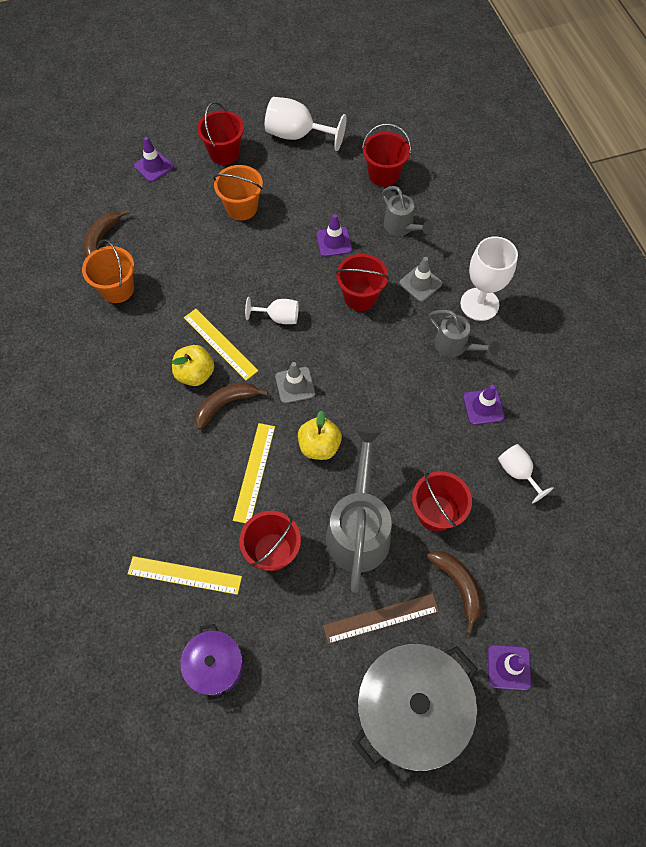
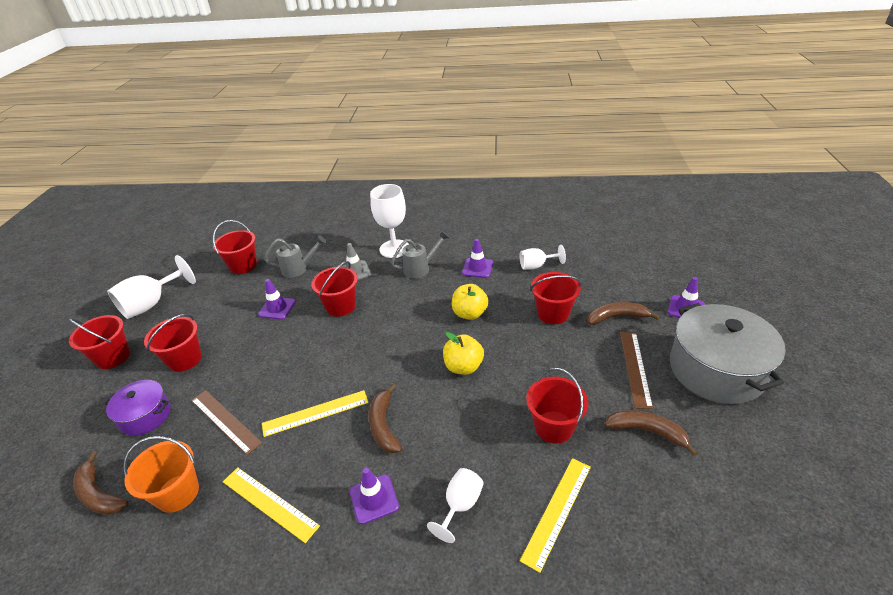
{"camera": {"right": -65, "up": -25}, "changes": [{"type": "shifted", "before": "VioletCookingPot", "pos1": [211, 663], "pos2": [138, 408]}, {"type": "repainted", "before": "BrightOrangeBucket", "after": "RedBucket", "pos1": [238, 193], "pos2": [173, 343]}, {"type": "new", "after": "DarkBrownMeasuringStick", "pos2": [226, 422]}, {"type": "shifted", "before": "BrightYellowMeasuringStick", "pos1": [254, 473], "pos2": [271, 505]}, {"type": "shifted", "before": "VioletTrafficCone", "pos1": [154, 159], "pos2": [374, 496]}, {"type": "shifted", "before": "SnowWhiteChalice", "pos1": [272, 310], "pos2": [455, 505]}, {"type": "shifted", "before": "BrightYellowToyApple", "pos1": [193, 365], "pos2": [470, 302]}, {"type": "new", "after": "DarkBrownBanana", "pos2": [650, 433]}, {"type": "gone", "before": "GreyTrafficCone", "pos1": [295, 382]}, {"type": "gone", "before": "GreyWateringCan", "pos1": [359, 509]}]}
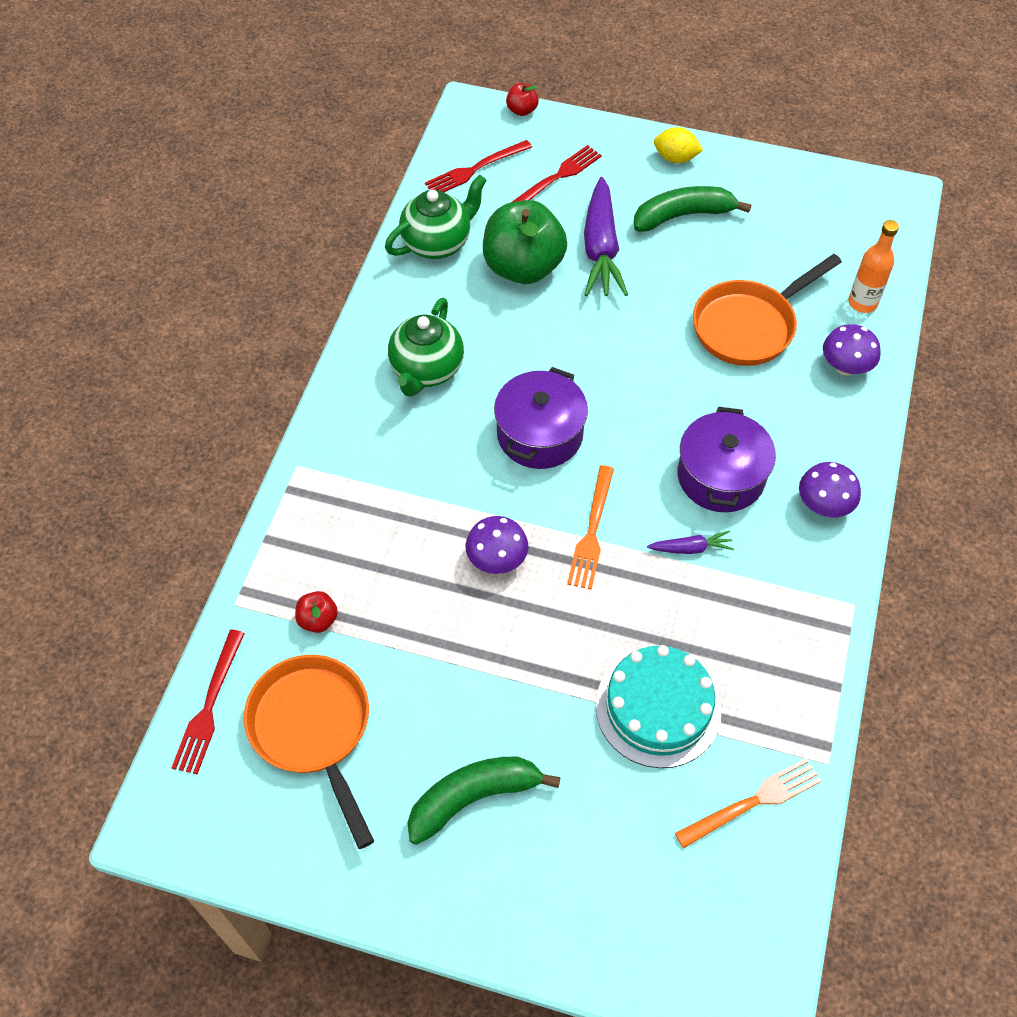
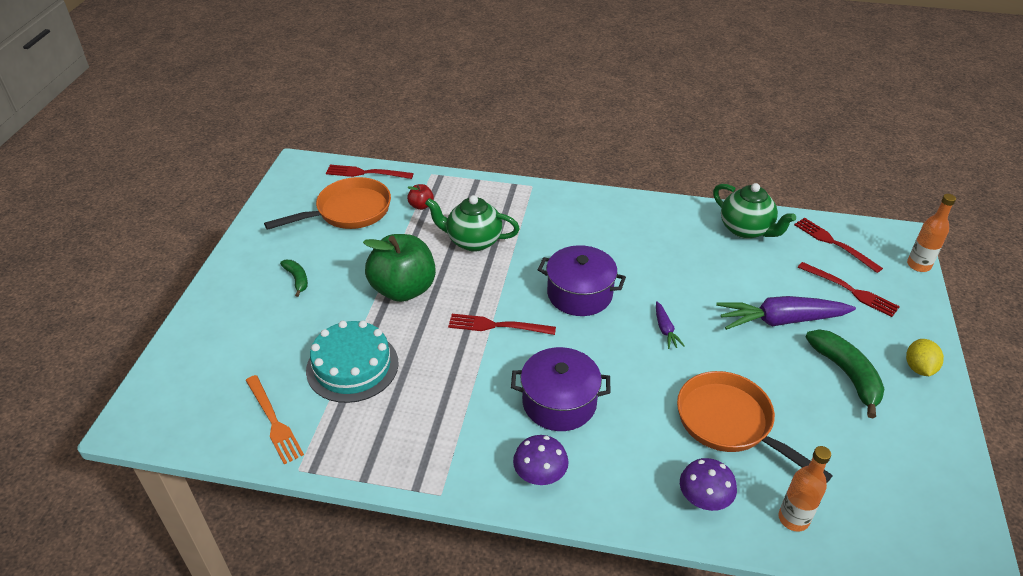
{"camera": {"right": 85, "up": -15}, "changes": [{"type": "scaled", "before": "GreenBanana", "pos1": [484, 800], "pos2": [294, 278], "scale": 0.55}, {"type": "shifted", "before": "GreenToyApple", "pos1": [525, 242], "pos2": [399, 268]}, {"type": "shifted", "before": "GreenChinaTeapot", "pos1": [426, 347], "pos2": [472, 223]}, {"type": "repainted", "before": "BrightOrangeTableFork", "after": "RedTableFork", "pos1": [590, 527], "pos2": [502, 324]}, {"type": "shifted", "before": "VioletRootVegetable", "pos1": [690, 542], "pos2": [670, 325]}, {"type": "swapped", "before": "RedToyApple", "after": "BrightOrangeBottle", "pos1": [522, 99], "pos2": [931, 233]}, {"type": "gone", "before": "VioletFungus", "pos1": [497, 545]}]}
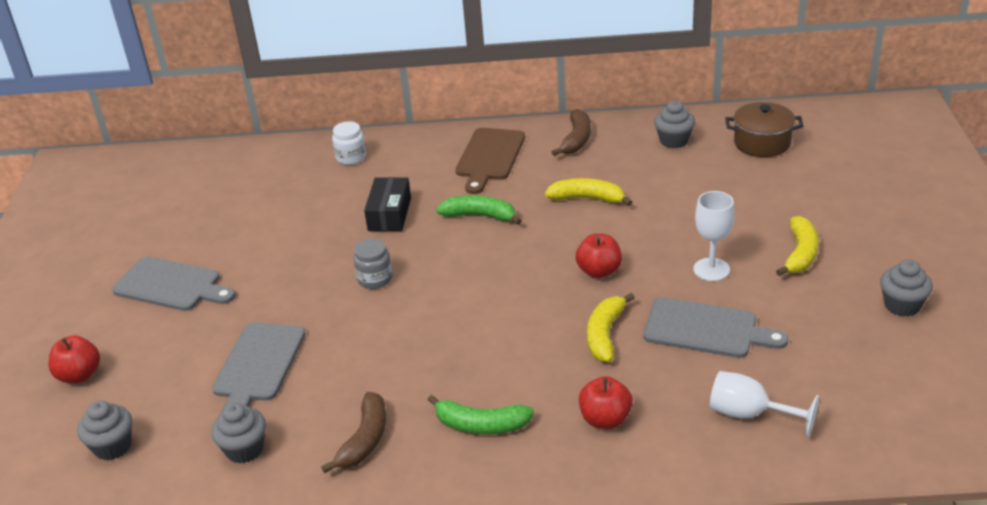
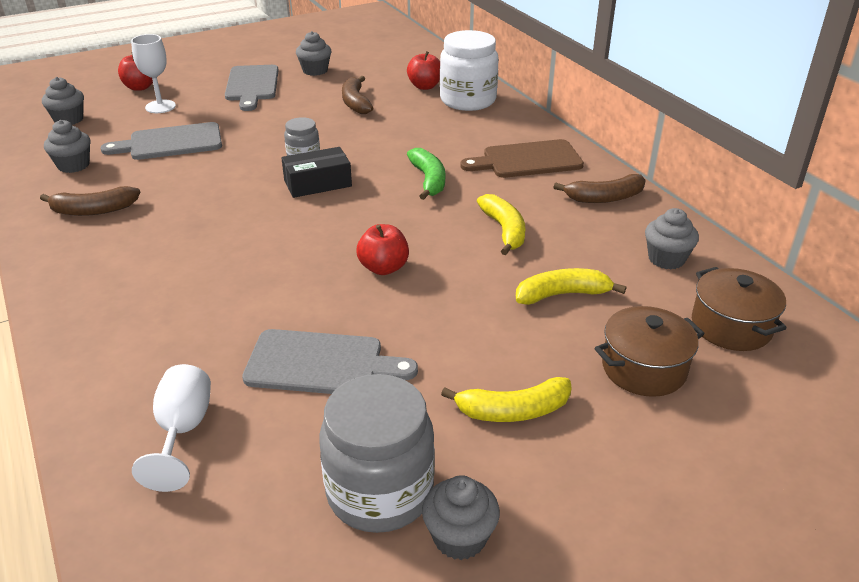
{"camera": {"right": 60, "up": 0}, "changes": [{"type": "shifted", "before": "SnowWhiteChalice", "pos1": [714, 236], "pos2": [153, 73]}, {"type": "rotated", "before": "GreyCuttingBoard", "pos1": [715, 327], "pos2": [330, 361], "turn": -75}, {"type": "shifted", "before": "JetBlackBox", "pos1": [387, 204], "pos2": [316, 172]}, {"type": "new", "after": "GreyFairyCake", "pos2": [313, 53]}, {"type": "new", "after": "GreyJar", "pos2": [377, 453]}, {"type": "new", "after": "DarkBrownBanana", "pos2": [357, 95]}, {"type": "shifted", "before": "RedToyApple", "pos1": [606, 402], "pos2": [423, 70]}, {"type": "scaled", "before": "SnowWhiteJar", "pos1": [349, 143], "pos2": [469, 70], "scale": 1.92}, {"type": "shifted", "before": "BrightYellowBanana", "pos1": [611, 327], "pos2": [571, 286]}, {"type": "new", "after": "DarkBrownCookingPot", "pos2": [649, 351]}, {"type": "gone", "before": "GreenBanana", "pos1": [481, 414]}]}
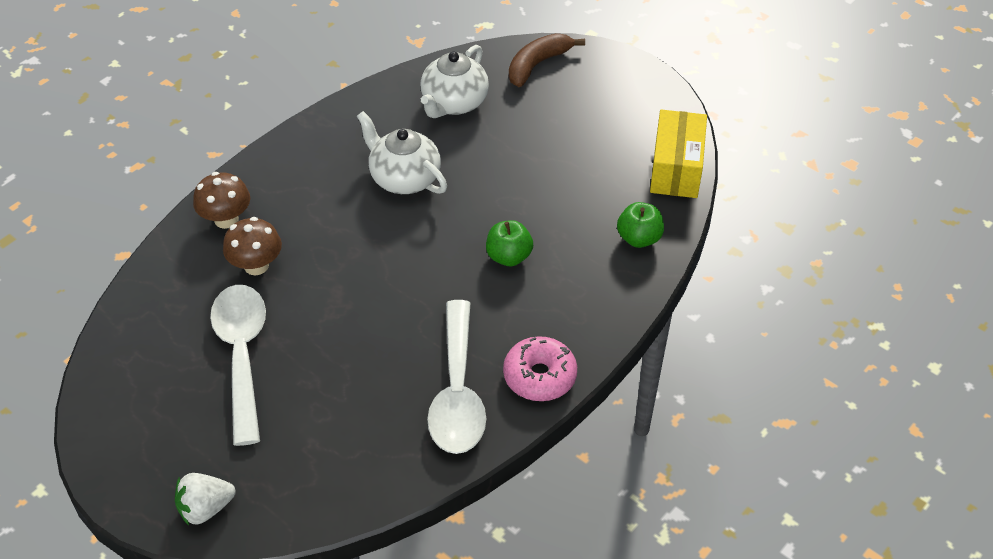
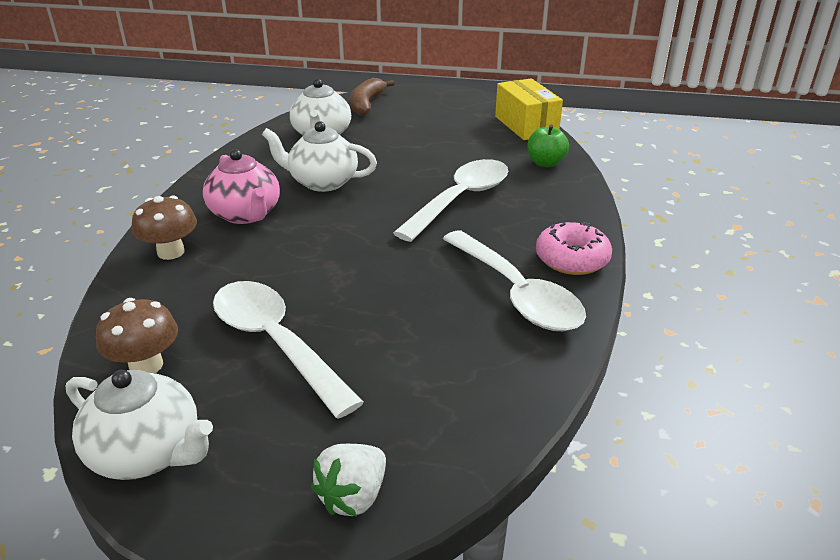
{"camera": {"right": -30, "up": -15}, "changes": [{"type": "new", "after": "SnowWhiteChinaTeapot", "pos2": [139, 425]}, {"type": "shifted", "before": "DarkBrownFungus", "pos1": [252, 246], "pos2": [137, 335]}, {"type": "new", "after": "RosePinkChinaTeapot", "pos2": [241, 186]}, {"type": "swapped", "before": "GreenToyApple", "after": "SnowWhiteTablespoon", "pos1": [509, 243], "pos2": [450, 200]}]}
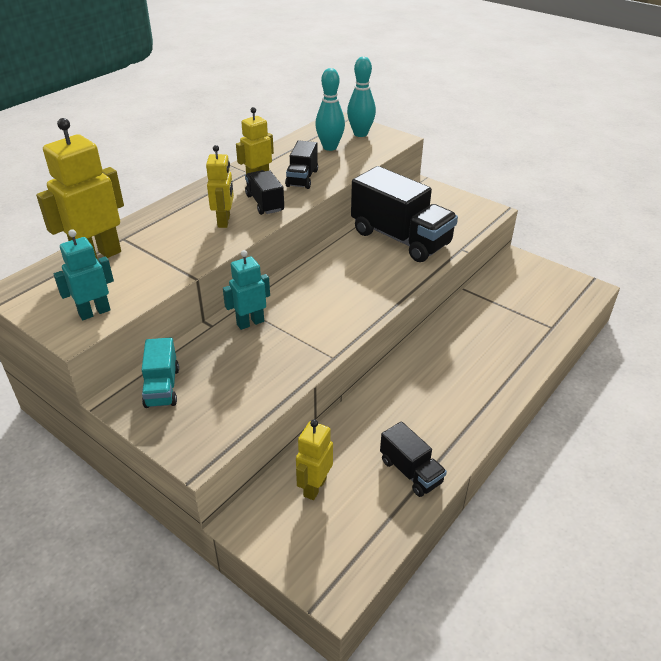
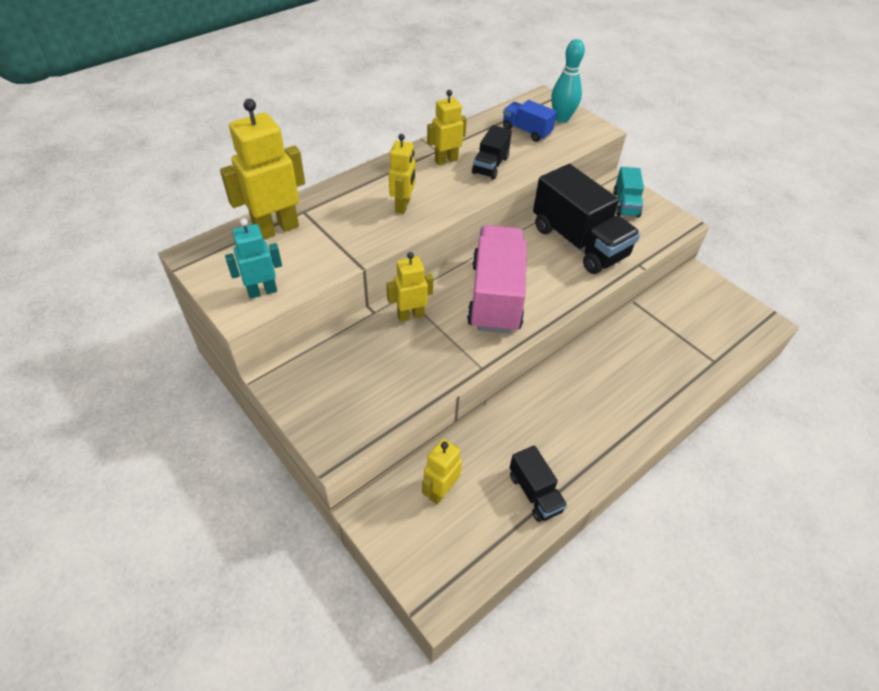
{"camera": {"right": 10, "up": 10}, "changes": [{"type": "repainted", "before": "TurquoiseToyRobot", "after": "BrightYellowToyRobot", "pos1": [246, 290], "pos2": [409, 287]}, {"type": "new", "after": "RosePinkTruck", "pos2": [497, 279]}, {"type": "swapped", "before": "TurquoiseSkittle", "after": "RoyalBlueTruck", "pos1": [330, 109], "pos2": [530, 121]}, {"type": "shifted", "before": "TurquoiseTruck", "pos1": [160, 373], "pos2": [628, 192]}, {"type": "gone", "before": "JetBlackTruck", "pos1": [264, 192]}]}
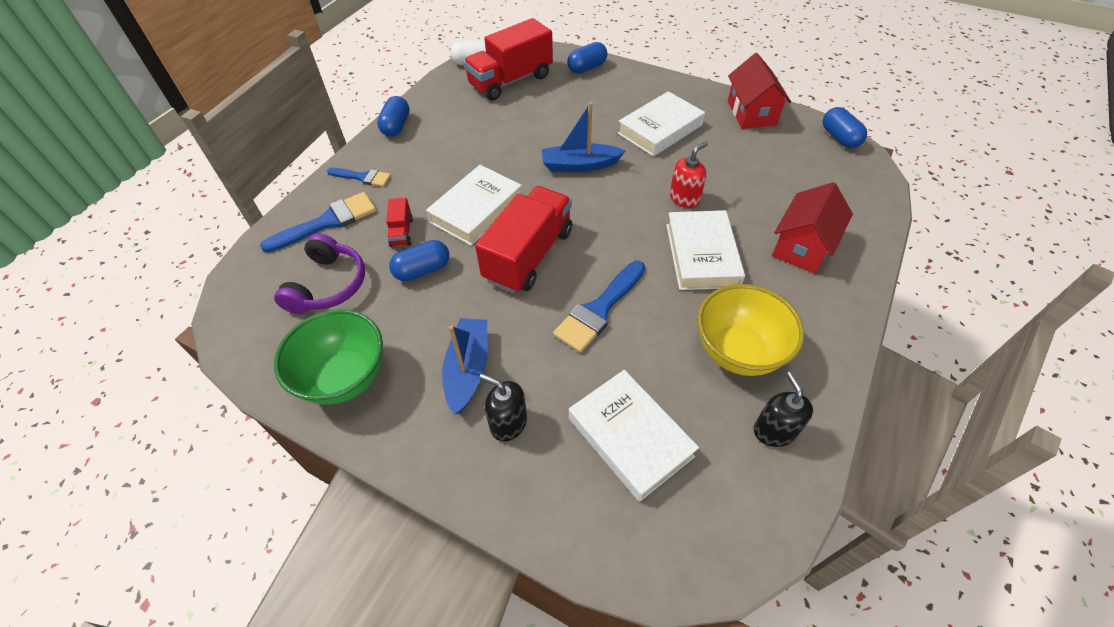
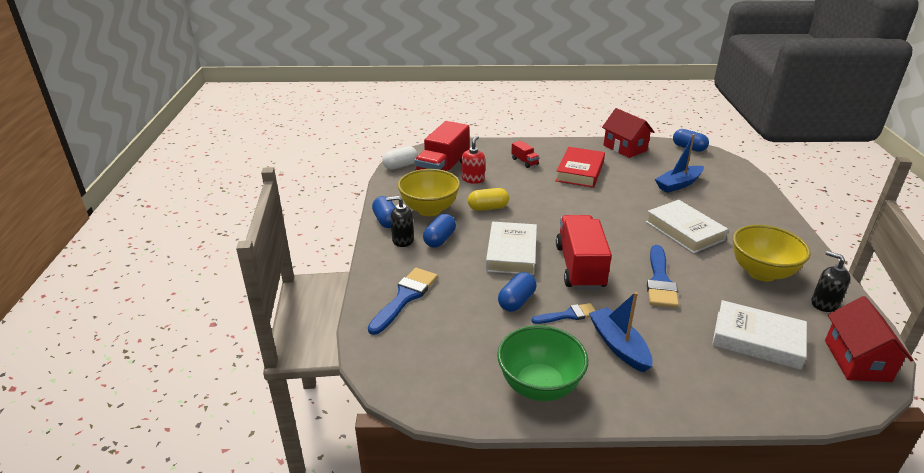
{"camera": {"right": -30, "up": -20}, "changes": [{"type": "shifted", "before": "JetBlackPumpBottle", "pos1": [503, 407], "pos2": [400, 221]}, {"type": "new", "after": "BrightYellowServingBowl", "pos2": [429, 192]}, {"type": "shifted", "before": "RoyalBlueCapsule", "pos1": [587, 58], "pos2": [439, 231]}, {"type": "shifted", "before": "RedPumpBottle", "pos1": [689, 175], "pos2": [473, 160]}, {"type": "new", "after": "BrightYellowCapsule", "pos2": [488, 199]}, {"type": "shifted", "before": "RedTruck", "pos1": [399, 222], "pos2": [525, 154]}, {"type": "shifted", "before": "RoyalBluePaintbrush", "pos1": [359, 177], "pos2": [563, 313]}, {"type": "repainted", "before": "SnowWhiteHardback", "after": "RedHardback", "pos1": [661, 124], "pos2": [580, 167]}, {"type": "shifted", "before": "RoyalBlueBoat", "pos1": [583, 137], "pos2": [679, 163]}, {"type": "shifted", "before": "RedCottage", "pos1": [812, 228], "pos2": [869, 339]}, {"type": "gone", "before": "VioletHeadset", "pos1": [319, 273]}]}
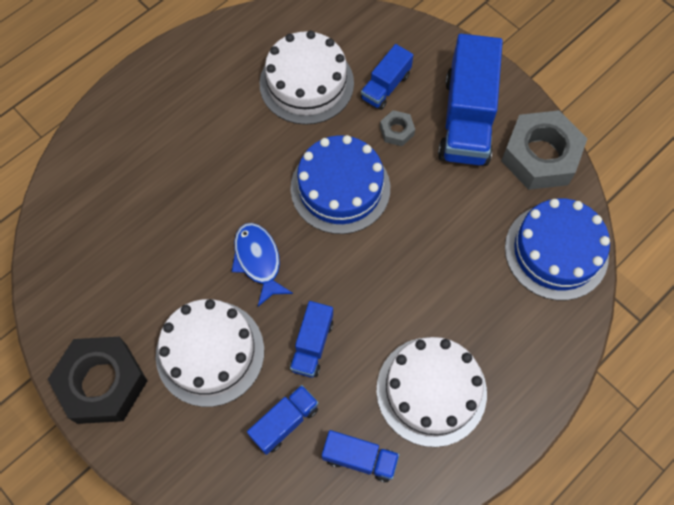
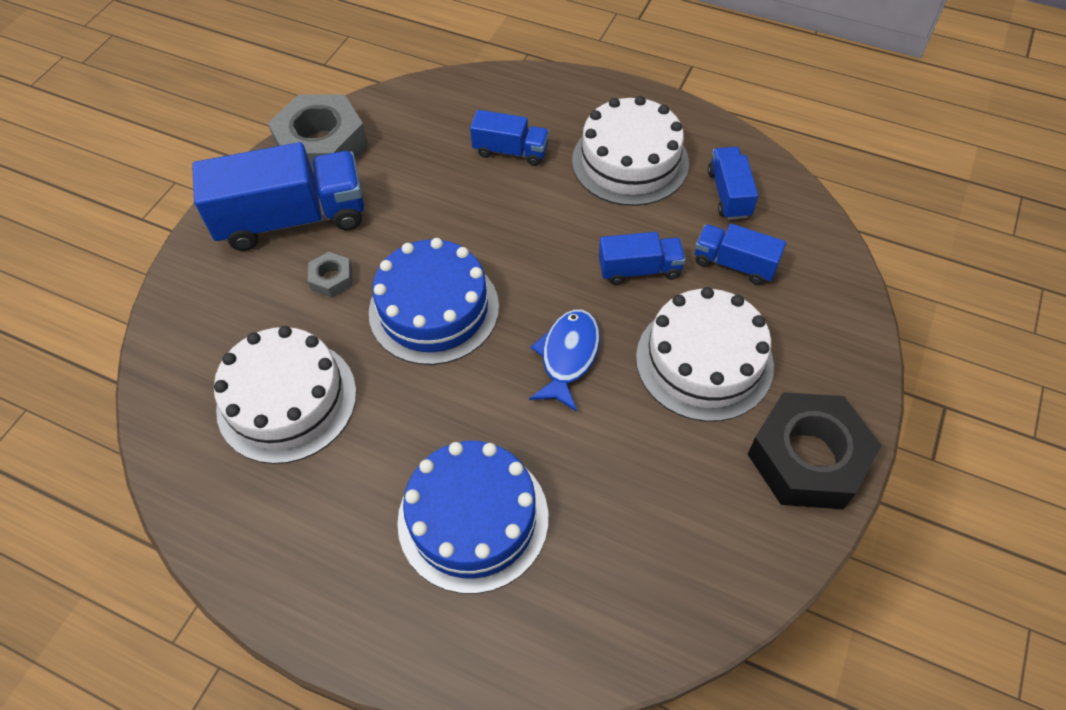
{"camera": {"right": -110, "up": -10}, "changes": [{"type": "shifted", "before": "RoyalBlueLayerCake", "pos1": [557, 249], "pos2": [472, 517]}, {"type": "shifted", "before": "RoyalBlueTruck", "pos1": [387, 77], "pos2": [509, 138]}, {"type": "rotated", "before": "RoyalBlueFish", "pos1": [262, 265], "pos2": [564, 361], "turn": 150}]}
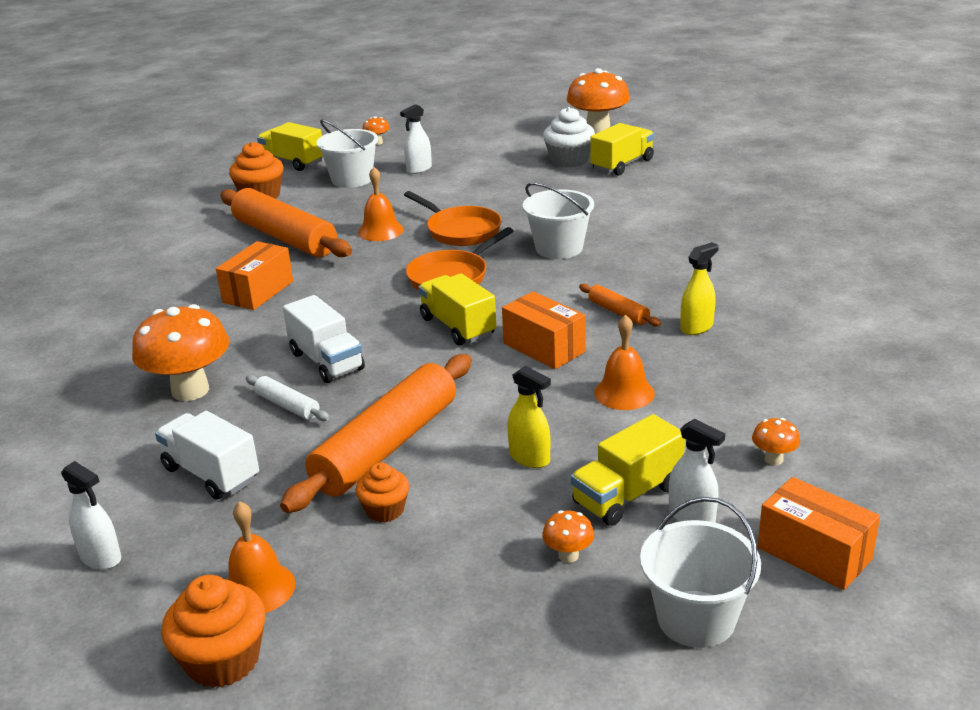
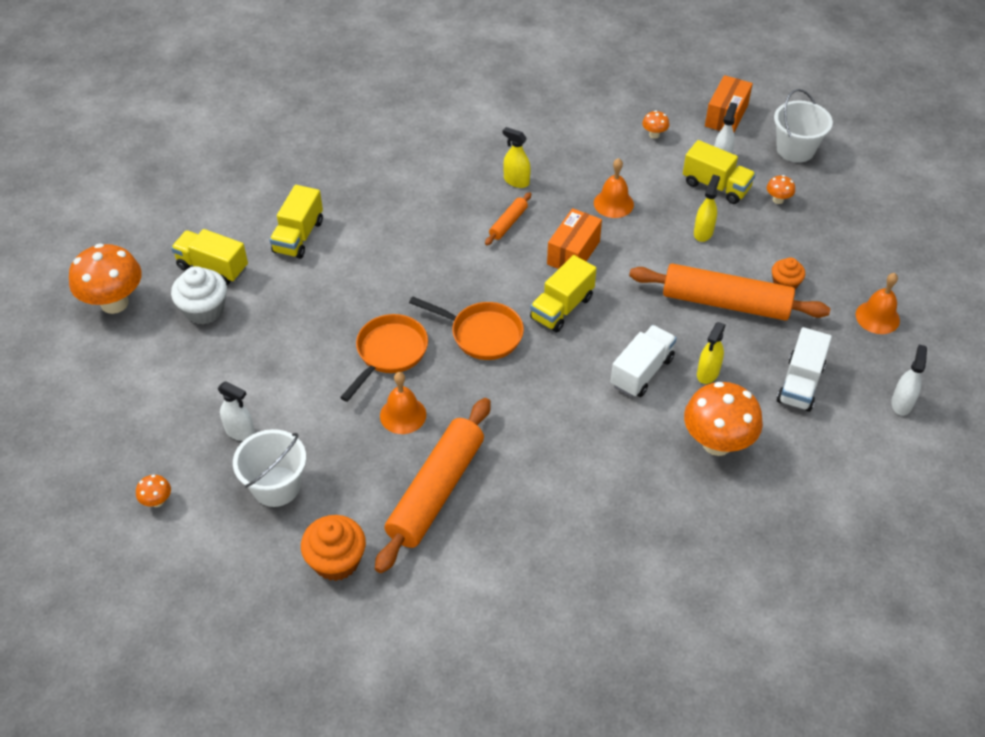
{"camera": {"right": -110, "up": 20}, "changes": [{"type": "shifted", "before": "BrightYellowTruck", "pos1": [290, 146], "pos2": [296, 222]}, {"type": "swapped", "before": "SnowWhitePastryRoller", "after": "BrightYellowSprayCleaner", "pos1": [288, 398], "pos2": [711, 353]}, {"type": "gone", "before": "BrightOrangeFairyCake", "pos1": [213, 631]}, {"type": "gone", "before": "BrightOrangeBox", "pos1": [254, 275]}, {"type": "gone", "before": "SnowWhiteBucket", "pos1": [558, 221]}]}
